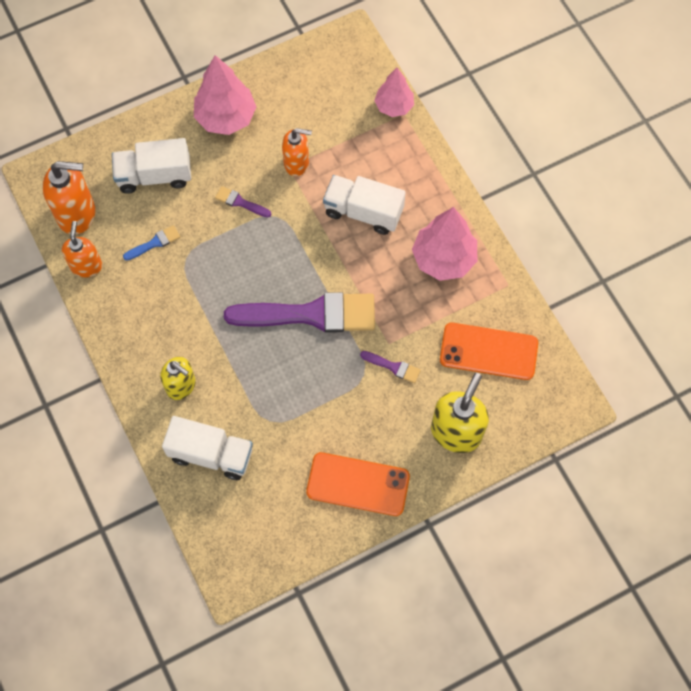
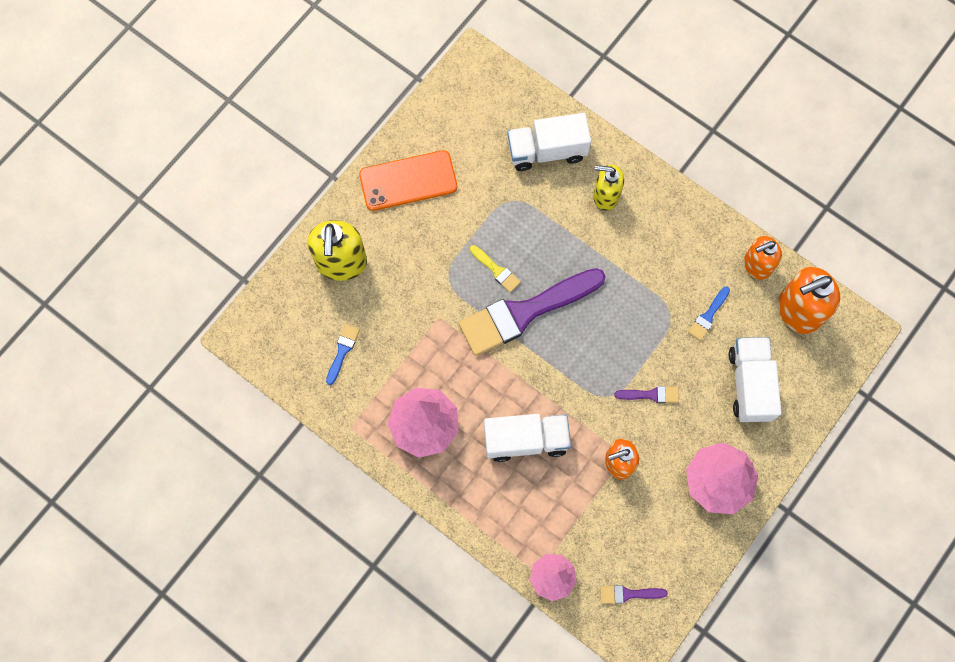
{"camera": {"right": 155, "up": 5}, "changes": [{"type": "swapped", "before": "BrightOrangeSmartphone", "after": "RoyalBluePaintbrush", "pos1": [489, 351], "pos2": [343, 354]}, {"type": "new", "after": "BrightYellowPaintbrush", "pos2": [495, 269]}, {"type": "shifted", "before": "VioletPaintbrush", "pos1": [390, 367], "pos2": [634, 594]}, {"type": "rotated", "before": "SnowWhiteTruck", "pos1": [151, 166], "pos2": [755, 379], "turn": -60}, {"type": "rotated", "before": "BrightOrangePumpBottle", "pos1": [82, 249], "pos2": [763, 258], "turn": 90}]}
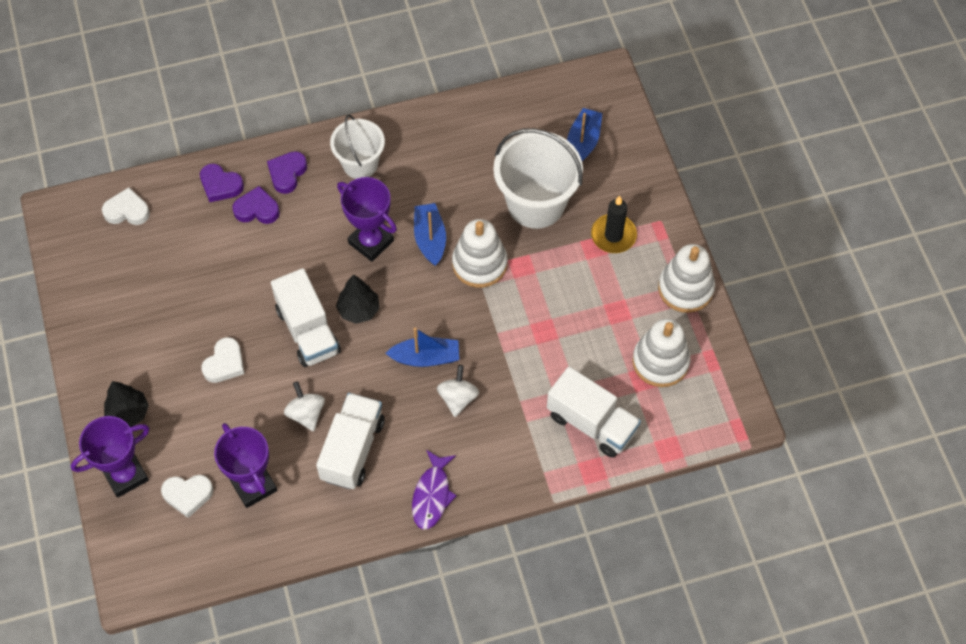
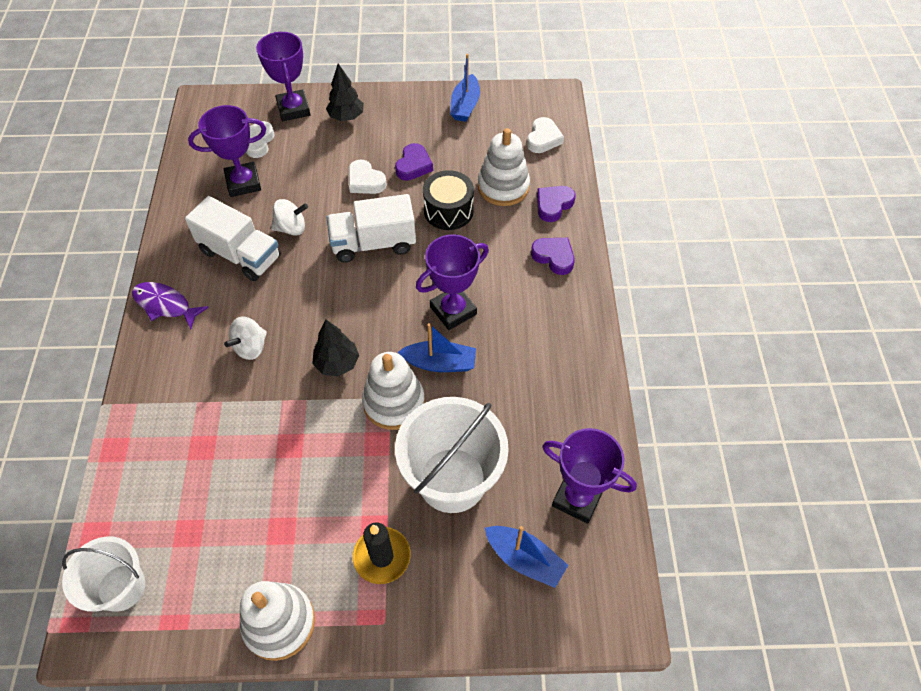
{"camera": {"right": 105, "up": -5}, "changes": [{"type": "shifted", "before": "SnowWhiteBucket", "pos1": [357, 146], "pos2": [103, 574]}, {"type": "rotated", "before": "SnowWhiteWhirligig", "pos1": [458, 391], "pos2": [245, 338], "turn": 105}, {"type": "shifted", "before": "JetBlackTree", "pos1": [357, 299], "pos2": [335, 348]}, {"type": "shifted", "before": "VioletHeart", "pos1": [256, 205], "pos2": [414, 162]}, {"type": "new", "after": "JetBlackSnareDrum", "pos2": [448, 200]}, {"type": "shifted", "before": "RoyalBlueBoat", "pos1": [422, 347], "pos2": [465, 88]}, {"type": "shifted", "before": "SnowWhiteStackingToy", "pos1": [661, 353], "pos2": [504, 167]}, {"type": "new", "after": "VioletAwardCup", "pos2": [589, 476]}, {"type": "gone", "before": "SnowWhiteTruck", "pos1": [594, 412]}]}
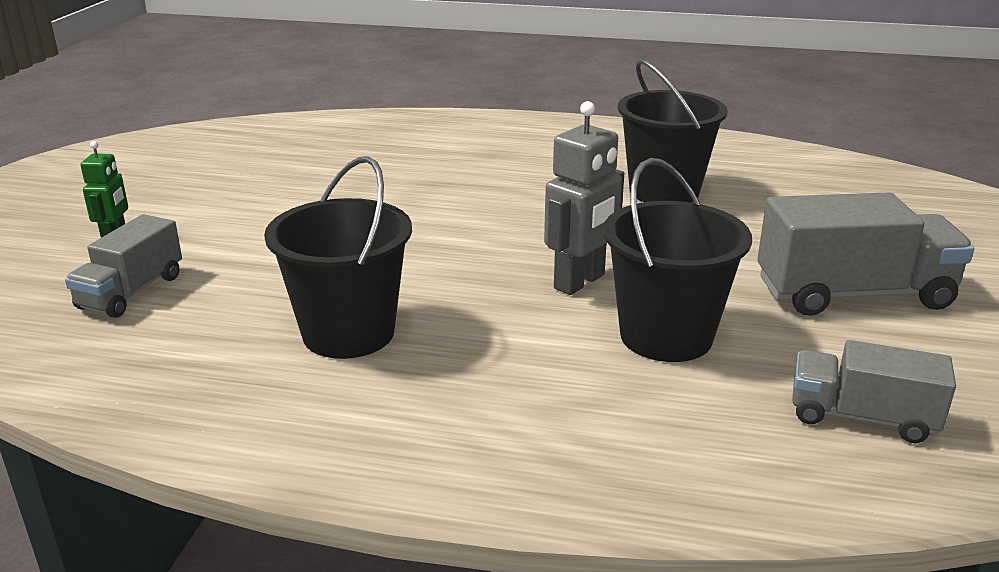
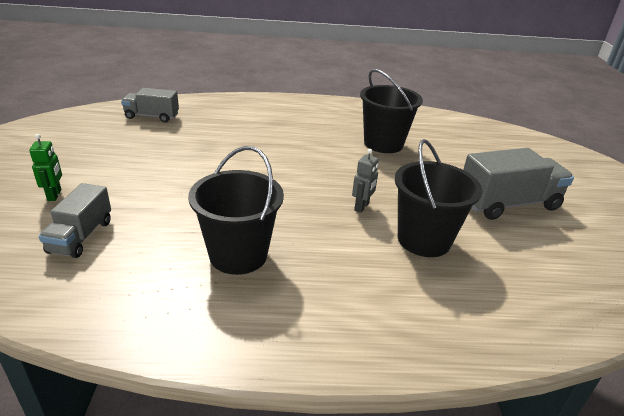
{"camera": {"right": -15, "up": 5}, "changes": [{"type": "shifted", "before": "GreyTruck", "pos1": [874, 391], "pos2": [150, 105]}, {"type": "scaled", "before": "GreyToyRobot", "pos1": [584, 198], "pos2": [365, 181], "scale": 0.6}]}
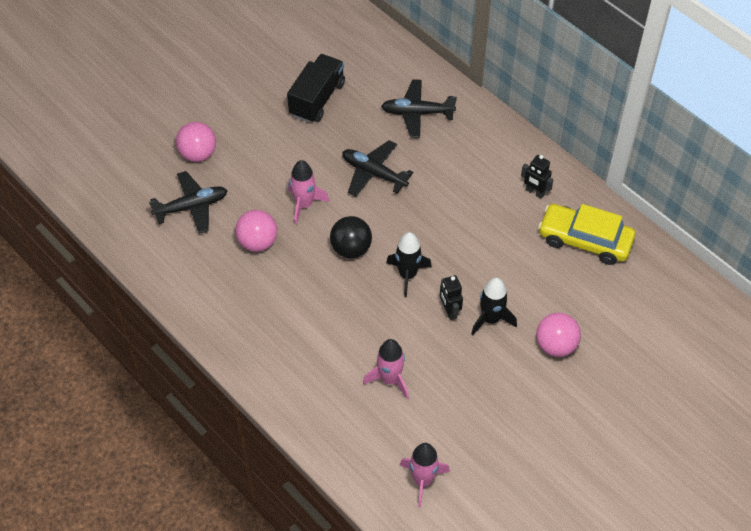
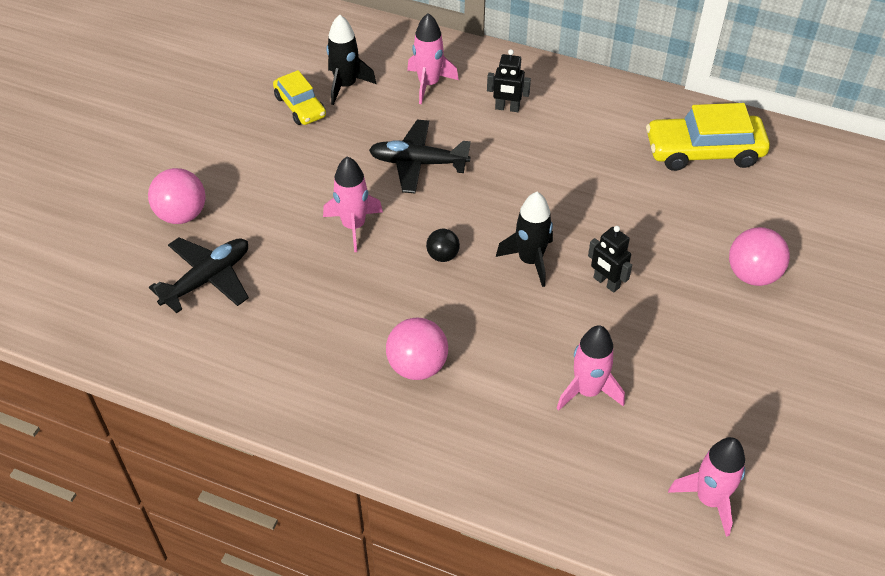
{"camera": {"right": -25, "up": -5}, "changes": [{"type": "swapped", "before": "JetBlackTruck", "after": "BrightYellowCar", "pos1": [316, 88], "pos2": [299, 97]}, {"type": "shifted", "before": "JetBlackRocket", "pos1": [494, 306], "pos2": [351, 59]}, {"type": "shifted", "before": "RosePinkBall", "pos1": [256, 231], "pos2": [417, 348]}, {"type": "swapped", "before": "JetBlackAeroplane", "after": "RosePinkRocket", "pos1": [419, 108], "pos2": [433, 58]}, {"type": "scaled", "before": "JetBlackBall", "pos1": [351, 237], "pos2": [443, 245], "scale": 0.58}, {"type": "shifted", "before": "JetBlackToyRobot", "pos1": [537, 177], "pos2": [509, 80]}]}
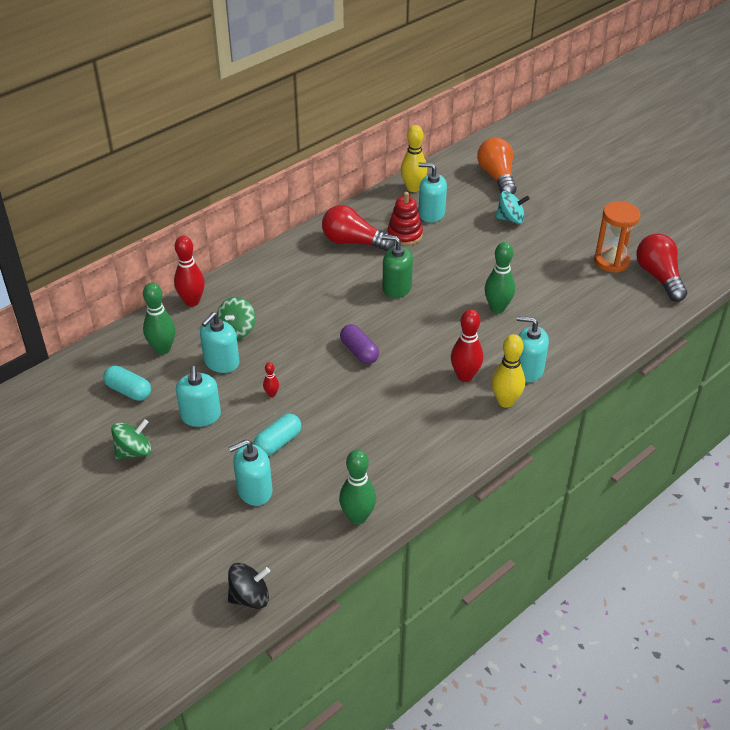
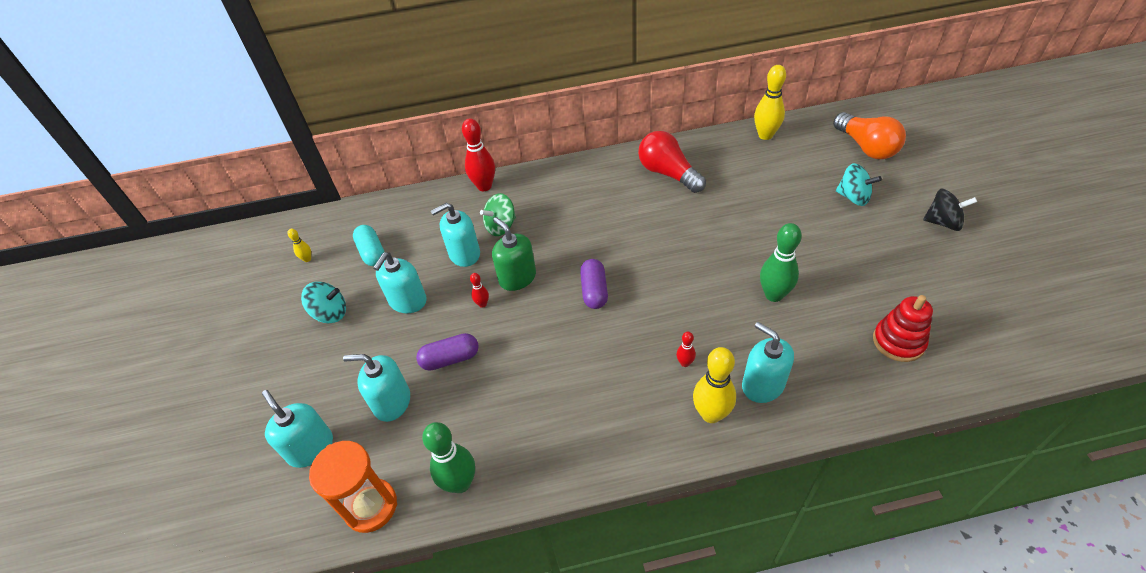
{"camera": {"right": 35, "up": 5}, "changes": [{"type": "shifted", "before": "TurquoisePumpBottle", "pos1": [432, 193], "pos2": [297, 429]}, {"type": "new", "after": "BrightYellowSkittle", "pos2": [299, 245]}, {"type": "repainted", "before": "GreenWhirligig", "after": "TurquoiseWhirligig", "pos1": [131, 439], "pos2": [323, 302]}, {"type": "shifted", "before": "BrightOrangeSandglass", "pos1": [617, 237], "pos2": [353, 487]}, {"type": "repainted", "before": "TurquoiseCapsule", "after": "VioletCapsule", "pos1": [277, 435], "pos2": [447, 352]}, {"type": "shifted", "before": "GreenPumpBottle", "pos1": [397, 266], "pos2": [514, 254]}, {"type": "scaled", "before": "RedSkittle", "pos1": [467, 345], "pos2": [686, 349], "scale": 0.49}, {"type": "rotated", "before": "BrightOrangeLightbulb", "pos1": [496, 166], "pos2": [869, 135], "turn": 135}, {"type": "shifted", "before": "RedStackingToy", "pos1": [405, 219], "pos2": [903, 328]}, {"type": "shifted", "before": "JetBlackWhirligig", "pos1": [249, 586], "pos2": [950, 210]}, {"type": "gone", "before": "GreenSkittle", "pos1": [159, 319]}, {"type": "gone", "before": "RedLightbulb", "pos1": [661, 268]}]}
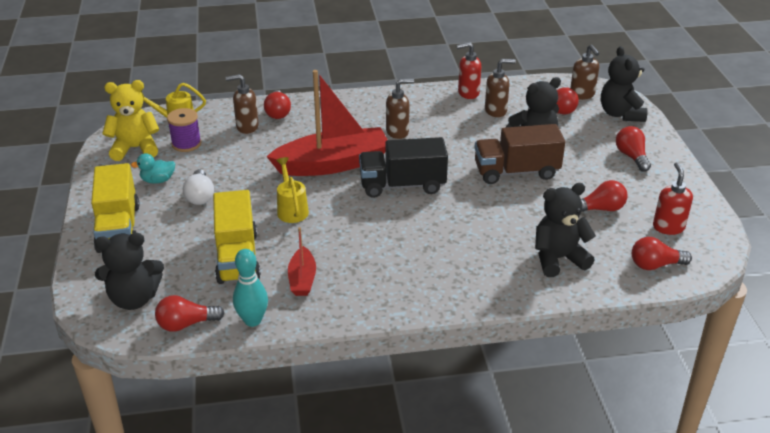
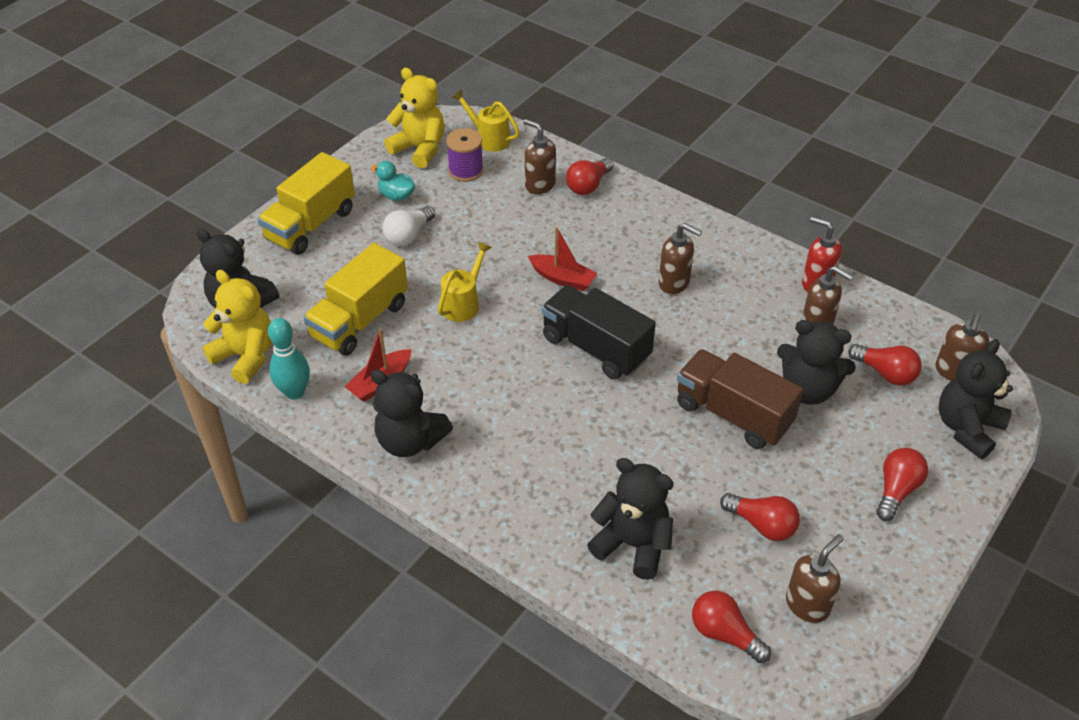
{"camera": {"right": 45, "up": 10}, "changes": [{"type": "swapped", "before": "RedLightbulb", "after": "BrightYellowTeddyBear", "pos1": [190, 313], "pos2": [237, 327]}, {"type": "new", "after": "JetBlackTeddyBear", "pos2": [411, 413]}, {"type": "scaled", "before": "RedBoat", "pos1": [327, 123], "pos2": [563, 259], "scale": 0.48}, {"type": "repainted", "before": "RedPumpBottle", "after": "DarkBrownPumpBottle", "pos1": [673, 198], "pos2": [815, 578]}]}
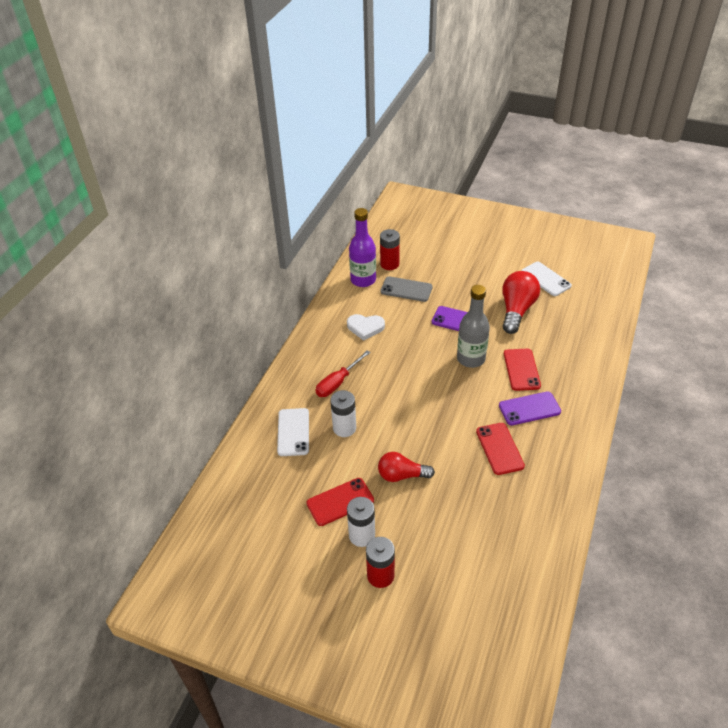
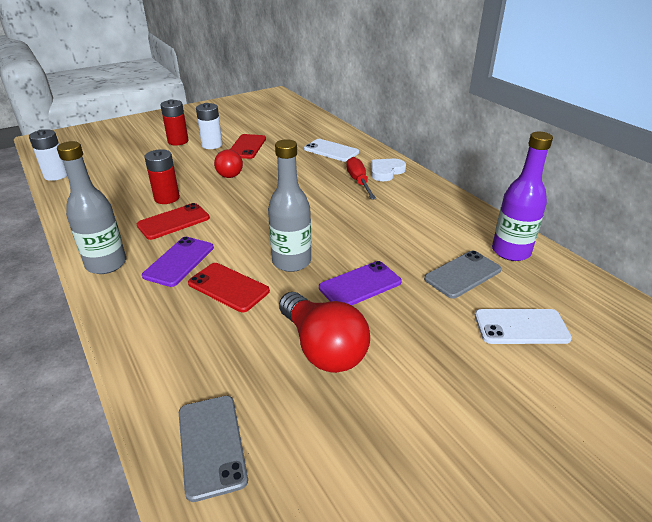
{"camera": {"right": 125, "up": -10}, "changes": [{"type": "shifted", "before": "SnowWhiteBattery", "pos1": [343, 413], "pos2": [48, 155]}, {"type": "new", "after": "GreyBottle", "pos2": [91, 207]}, {"type": "rotated", "before": "RedSmartphone", "pos1": [500, 449], "pos2": [173, 221], "turn": -60}, {"type": "shifted", "before": "RedBattery", "pos1": [390, 249], "pos2": [162, 176]}, {"type": "new", "after": "GreySmartphone", "pos2": [213, 449]}, {"type": "rotated", "before": "RedLightbulb", "pos1": [406, 467], "pos2": [228, 163], "turn": 120}, {"type": "shifted", "before": "SnowWhiteHeart", "pos1": [366, 327], "pos2": [388, 170]}, {"type": "shifted", "before": "SnowWhiteSmartphone", "pos1": [546, 279], "pos2": [523, 326]}]}
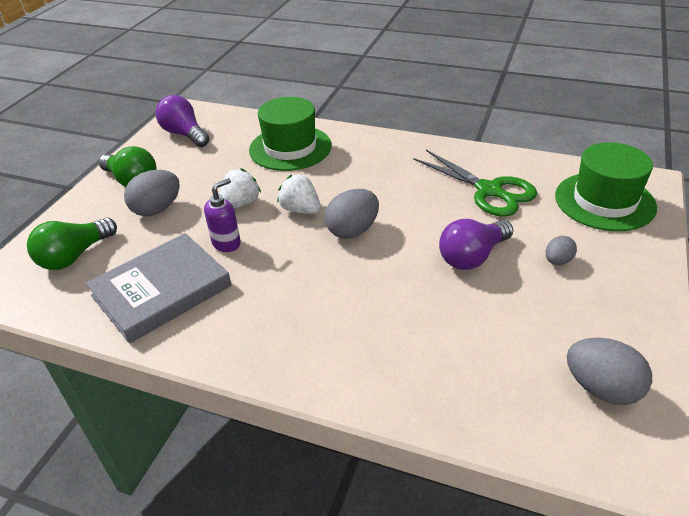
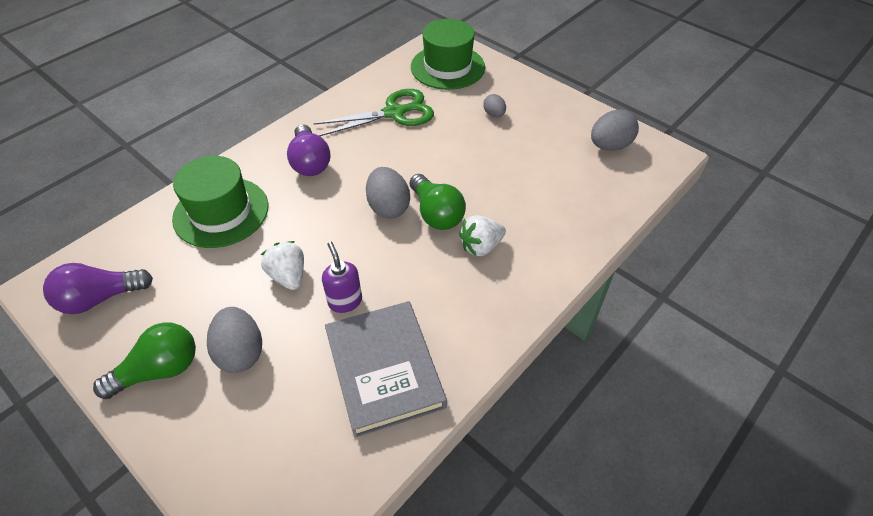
{"camera": {"right": -70, "up": 10}, "changes": [{"type": "shifted", "before": "VioletLightbulb", "pos1": [476, 244], "pos2": [309, 150]}, {"type": "shifted", "before": "GreenLightbulb", "pos1": [72, 244], "pos2": [438, 202]}, {"type": "shifted", "before": "SnowWhiteStrawberry", "pos1": [299, 194], "pos2": [482, 235]}]}
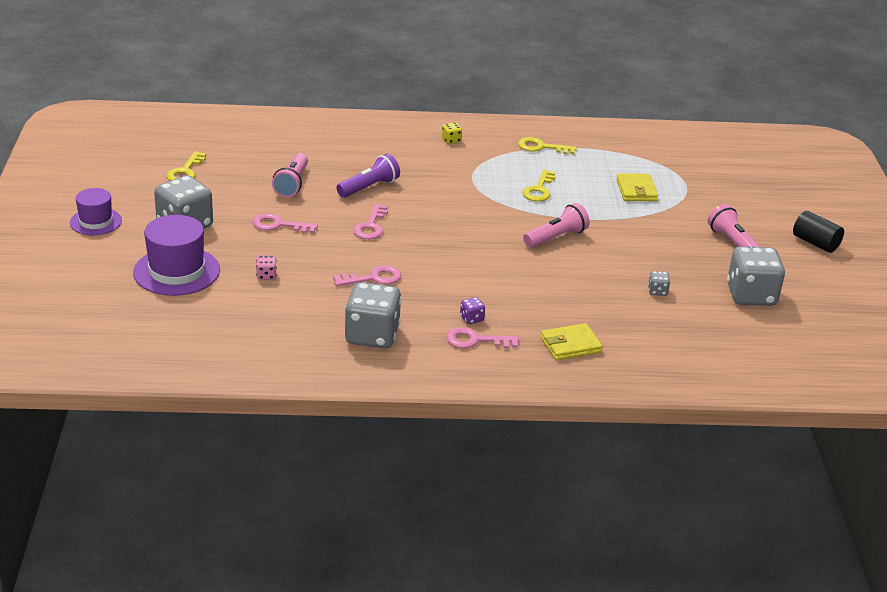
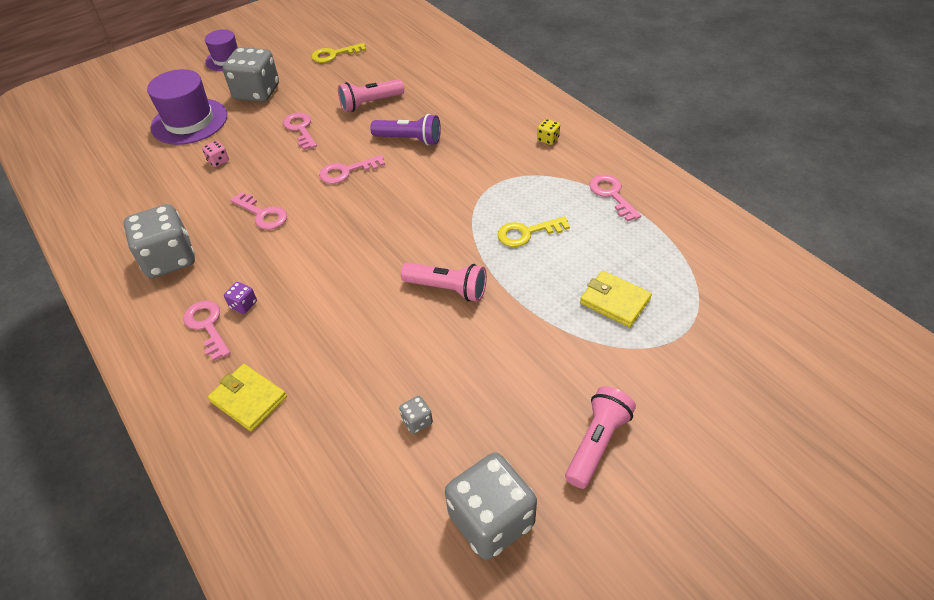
{"camera": {"right": 60, "up": 15}, "changes": [{"type": "rotated", "before": "BrightYellowWallet", "pos1": [637, 187], "pos2": [616, 299], "turn": 75}, {"type": "repainted", "before": "BrightYellowKey", "after": "RosePinkKey", "pos1": [547, 145], "pos2": [615, 198]}, {"type": "gone", "before": "JetBlackSolidCylinder", "pos1": [818, 232]}]}
